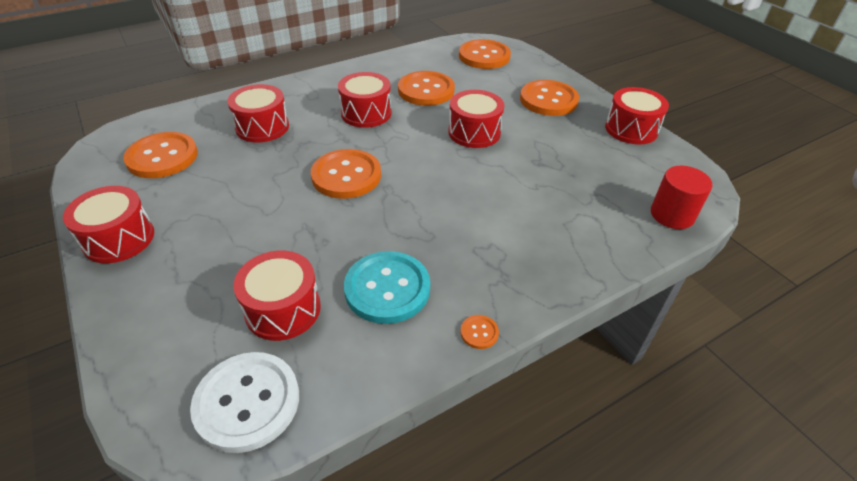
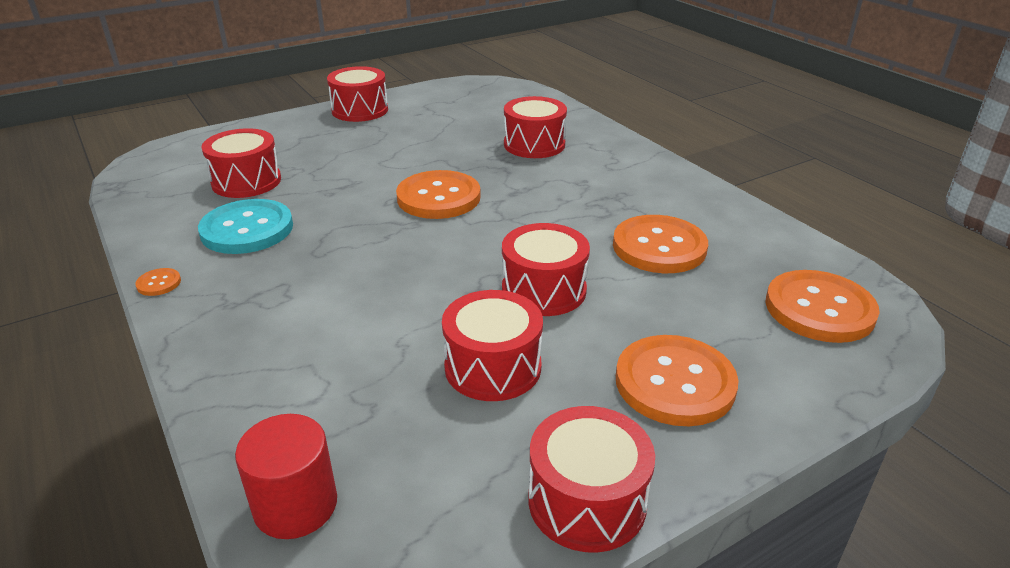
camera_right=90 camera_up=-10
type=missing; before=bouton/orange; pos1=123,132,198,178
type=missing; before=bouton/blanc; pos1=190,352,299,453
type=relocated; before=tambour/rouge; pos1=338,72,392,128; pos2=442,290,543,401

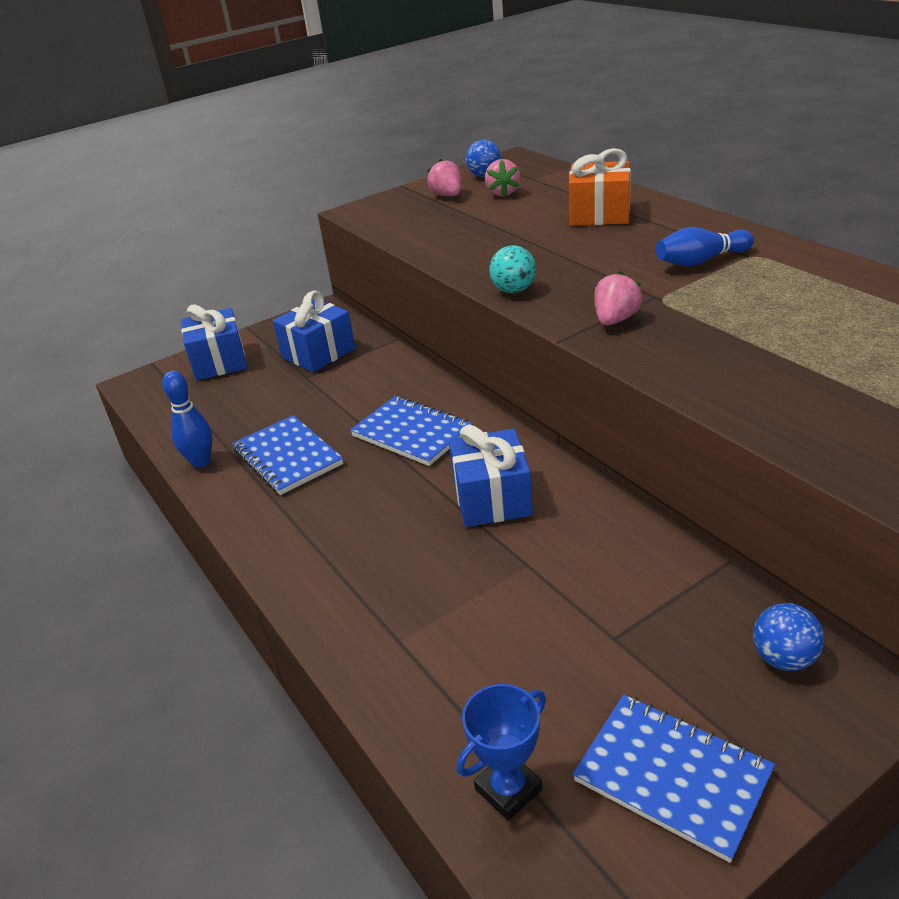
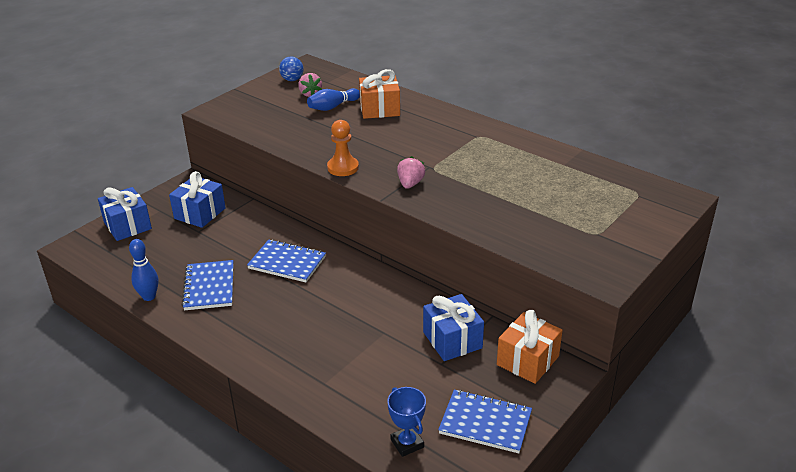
camera_right=-20 camera_up=0
type=missing; before=fraise/rose; pos1=427,159,462,196
type=relocated; before=cadeau/bleu; pos1=449,424,533,527; pos2=423,294,484,361
type=relocated; before=quille/bleu; pos1=656,227,754,267; pos2=307,88,360,111
type=exchanged; before=balle/turquoise; after=pion/orange; pos1=489,245,536,293; pos2=327,120,359,176
type=exchanged; before=balle/bleu; after=cadeau/orange; pos1=753,603,824,671; pos2=497,310,563,384
type=spun; before=carnet/bleu; pos1=232,415,343,495; pos2=182,260,233,310; turn=45
type=spun; before=trophée/bleu; pos1=457,684,546,821; pos2=387,387,426,457; turn=-60

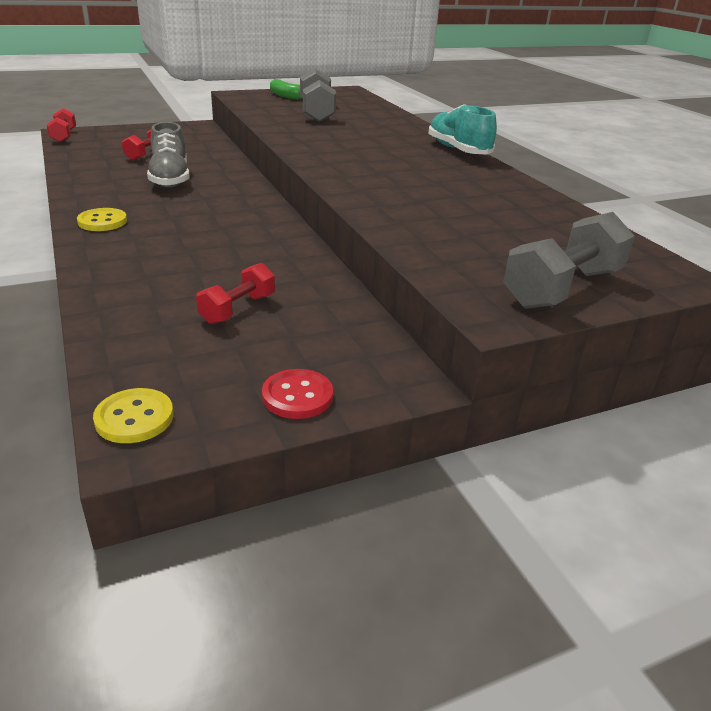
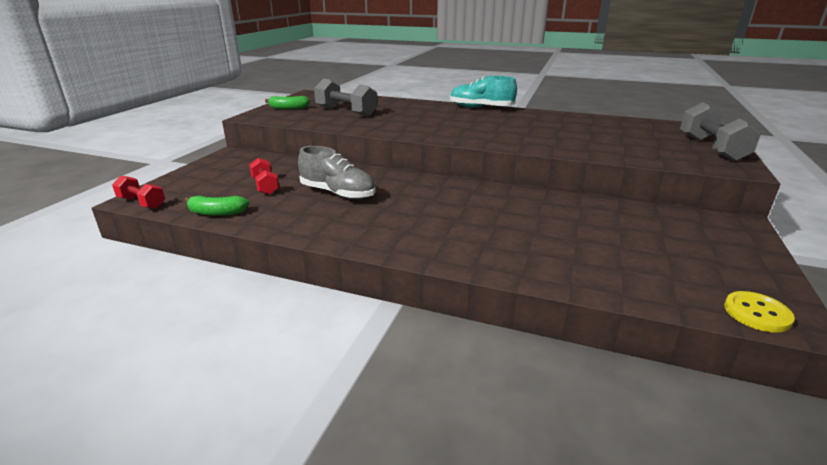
camera_right=-45 camera_up=-5
type=missing; before=bouton/jaune; pos1=77,208,127,231
type=missing; before=haltère/rouge; pos1=196,263,275,324
type=missing; before=bouton/rouge; pos1=262,369,333,419
type=appeared; after=banane/vert; pos2=184,196,250,216

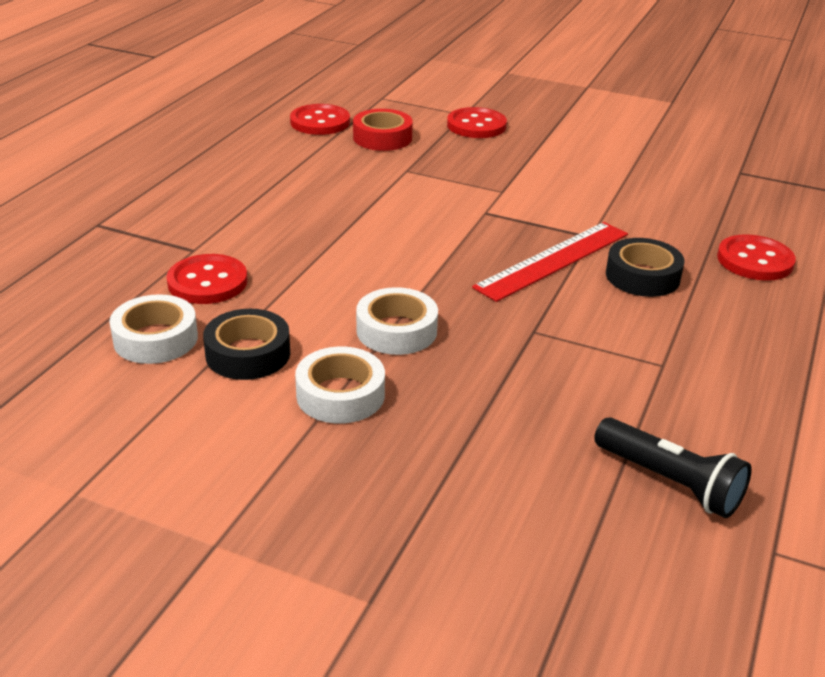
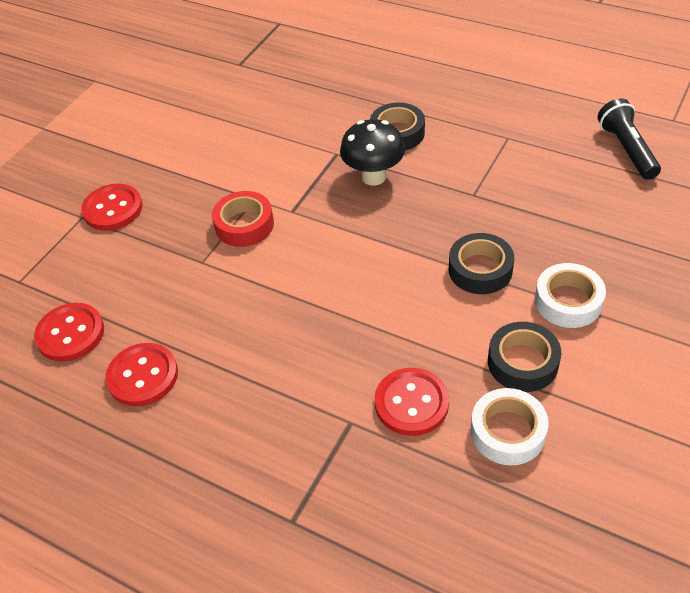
camera_right=-80 camera_up=15
type=relocated; before=ruban adhésif/rouge; pos1=353,109,413,151; pos2=212,191,274,247
type=relocated; before=bouton/rouge; pos1=717,234,796,281; pos2=105,343,178,407
type=exchanged; before=règle/rouge; after=champignon/noir; pos1=472,222,628,302; pos2=340,119,405,186
type=colour; before=ruban adhésif/blanc; after=ruban adhésif/noir; pos1=356,287,438,355; pos2=449,233,514,294
type=spun; before=lampe de poche/noir; pos1=594,417,752,518; pos2=597,98,661,180; turn=-60

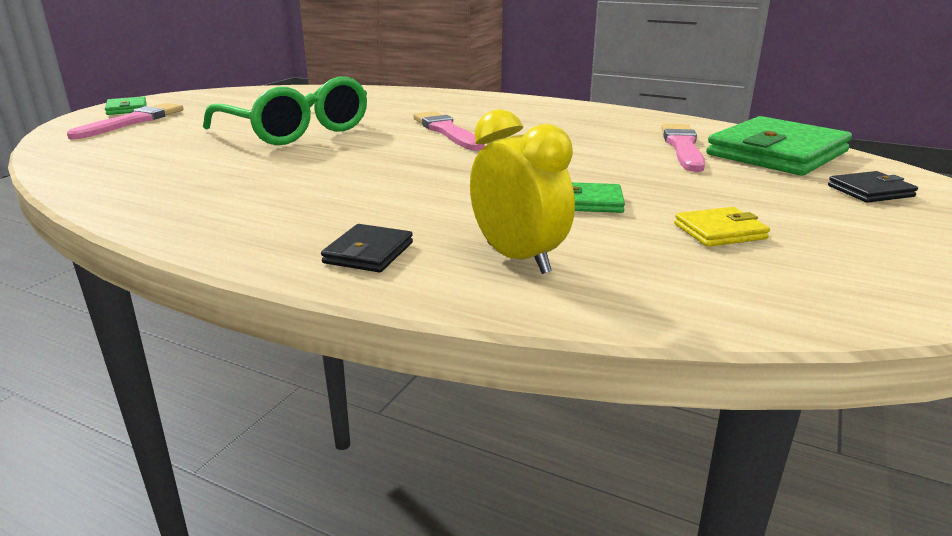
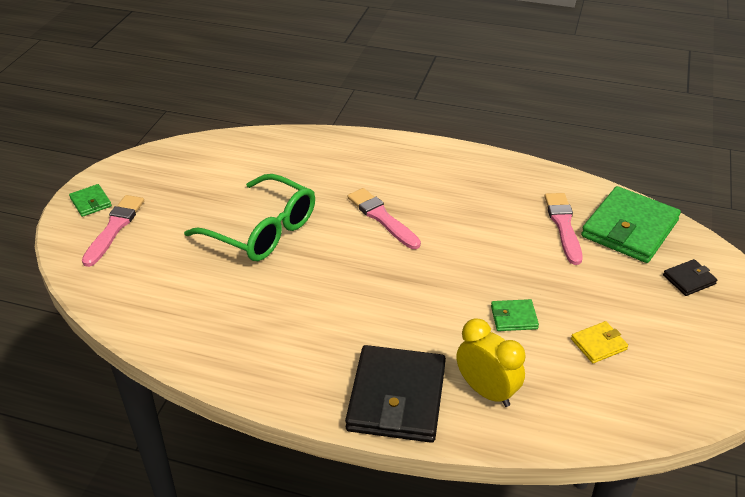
camera_right=-10 camera_up=15
type=size; before=portefeuille/noir; pos1=321,224,413,272; pos2=345,345,446,443; scale=2.19

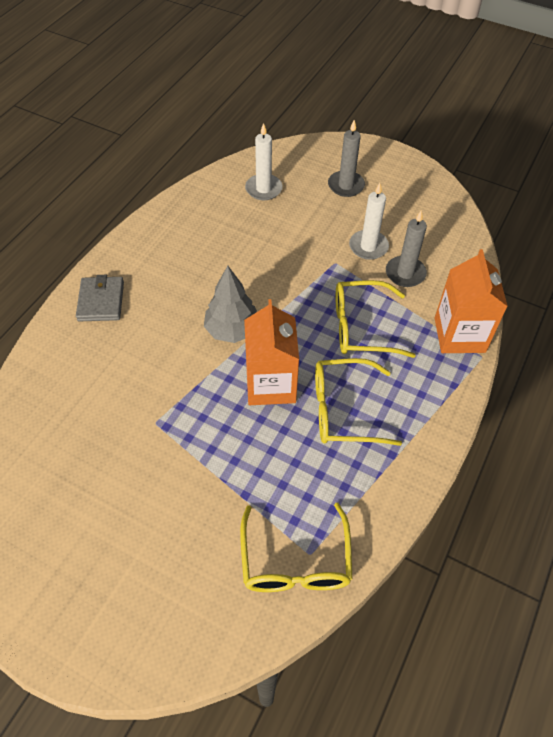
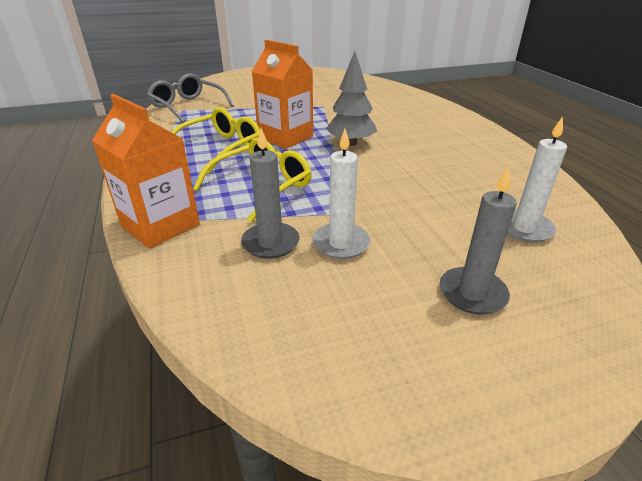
camera_right=135 camera_up=-20
type=missing; before=portefeuille/gris; pos1=76,275,124,321
type=colour; before=lunettes/jaune; after=lunettes/gris; pos1=240,502,353,592; pos2=147,73,234,123

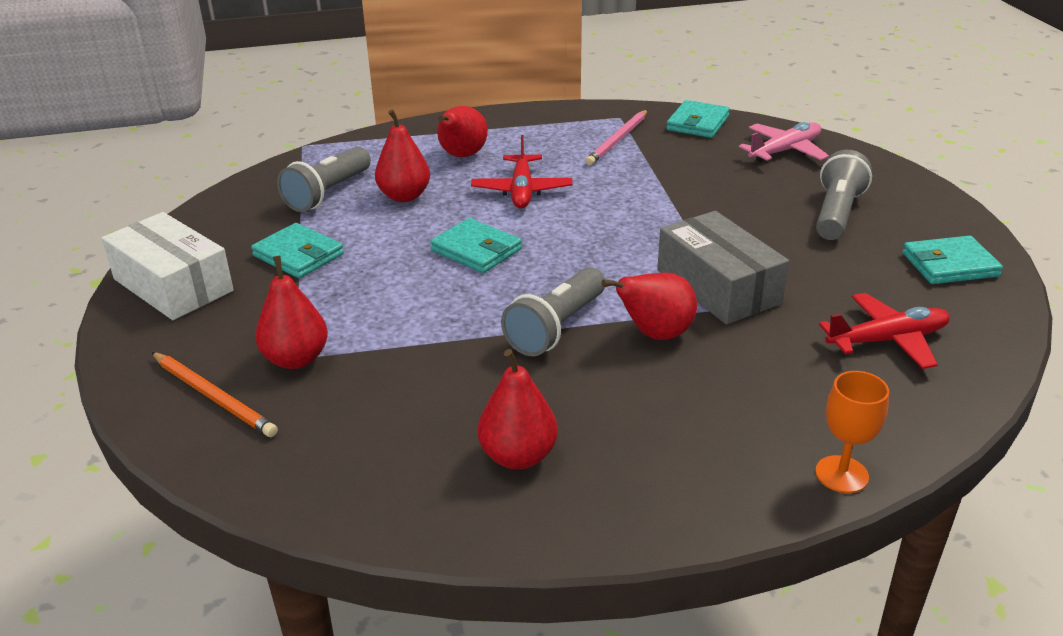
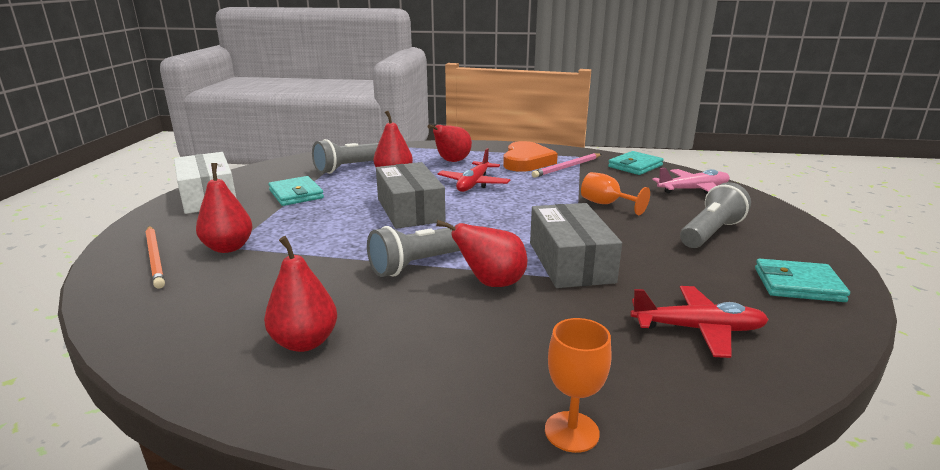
camera_right=20 camera_up=-10
type=appeared; after=cœur/orange; pos2=503,141,558,172
type=appeared; after=verre à pied/orange; pos2=581,172,650,215
type=exchanged; before=portefeuille/turquoise; after=boîte/gris; pos1=430,218,522,273; pos2=376,162,446,229

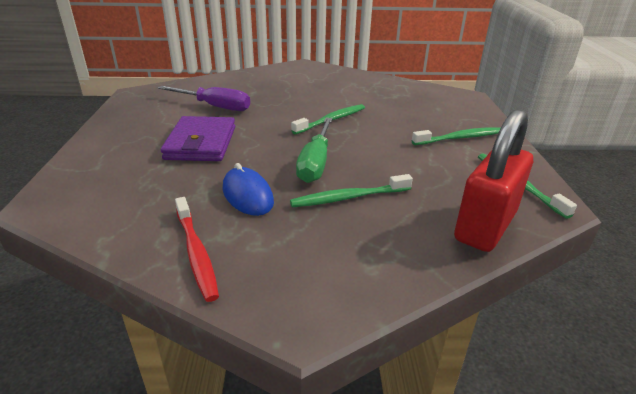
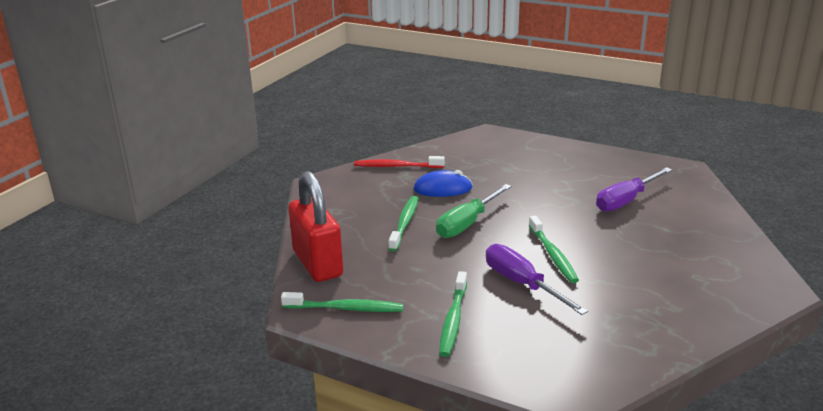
camera_right=120 camera_up=-5
type=missing; before=portefeuille/violet; pos1=161,116,235,161
type=appeared; after=tournevis/violet; pos2=486,244,588,315
type=spun; before=tournevis/vert; pos1=296,118,333,183; pos2=436,184,511,238; turn=-90

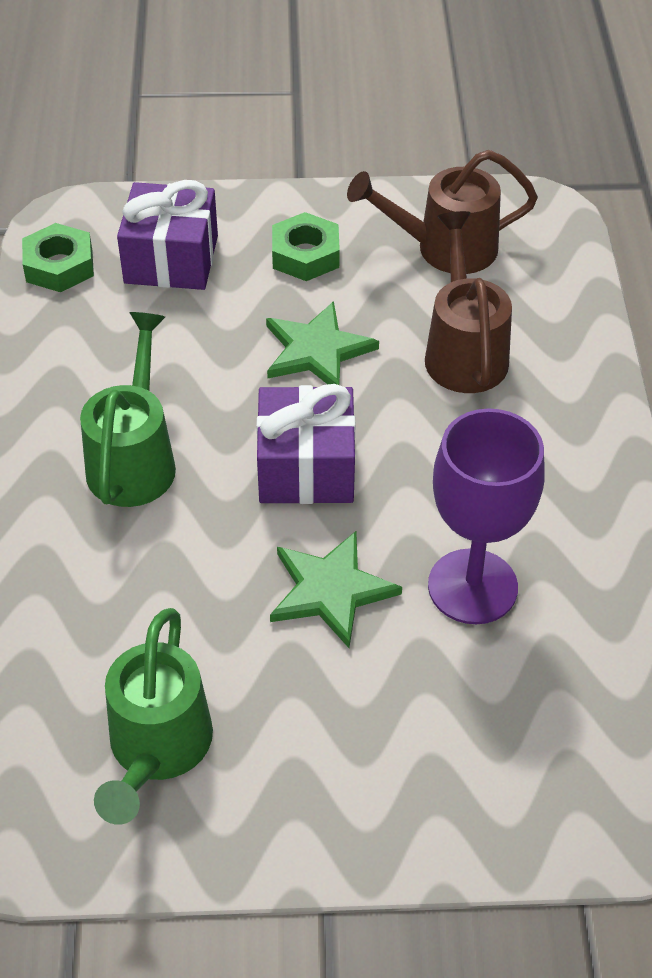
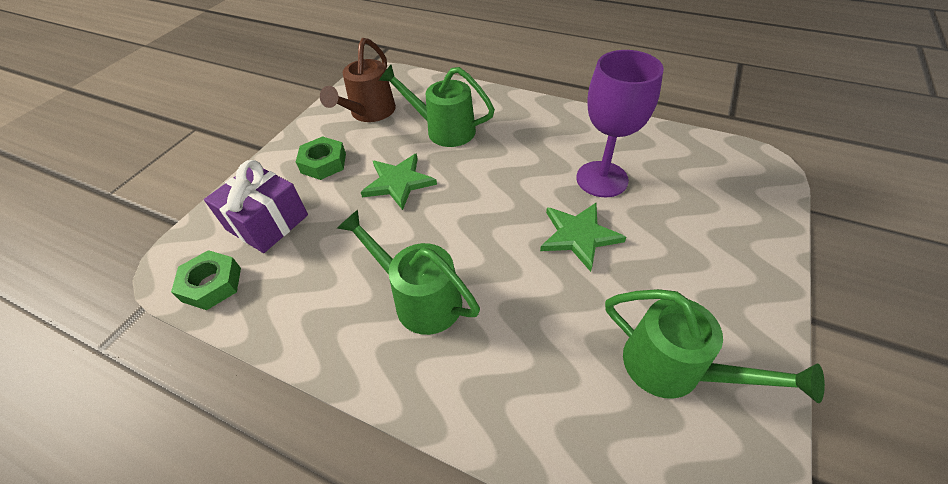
camera_right=-60 camera_up=0
type=missing; before=cadeau/violet; pos1=256,384,355,504
type=colour; before=arrosoir/marron; after=arrosoir/vert; pos1=425,211,512,393; pos2=379,65,495,147

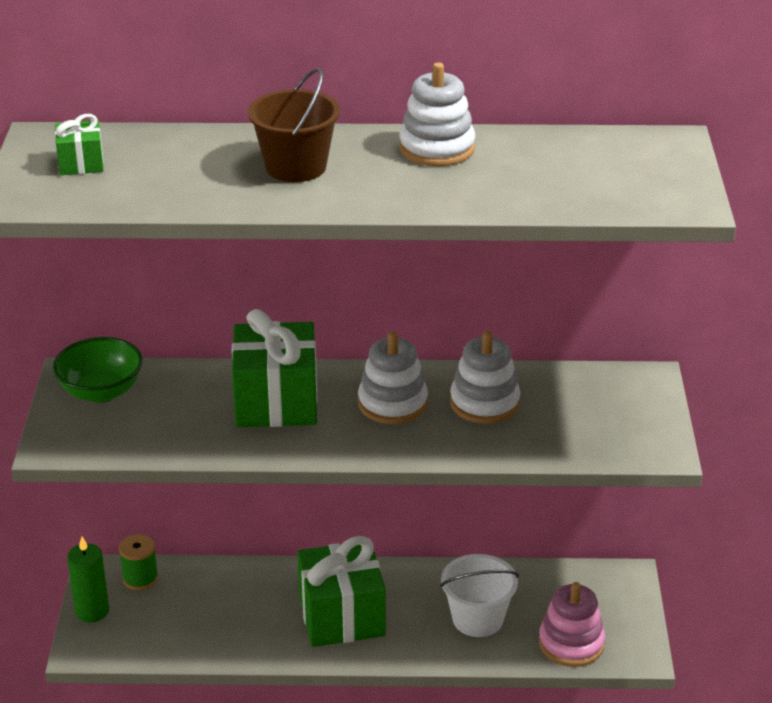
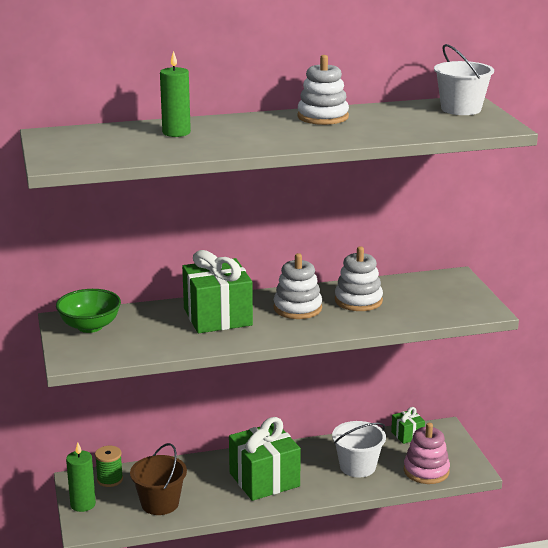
camera_right=-15 camera_up=-10
type=appeared; after=bougie/vert; pos2=160,51,191,137
type=appeared; after=seau/blanc; pos2=434,44,494,115
type=relocated; before=cadeau/vert; pos1=55,114,104,175; pos2=391,407,425,444
type=relocated; before=seau/marron; pos1=248,68,340,182; pos2=130,443,187,515

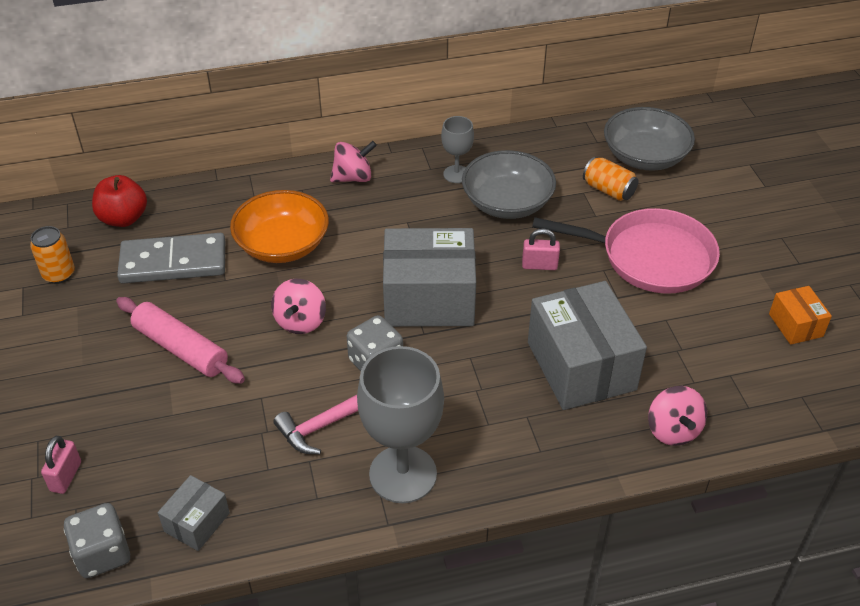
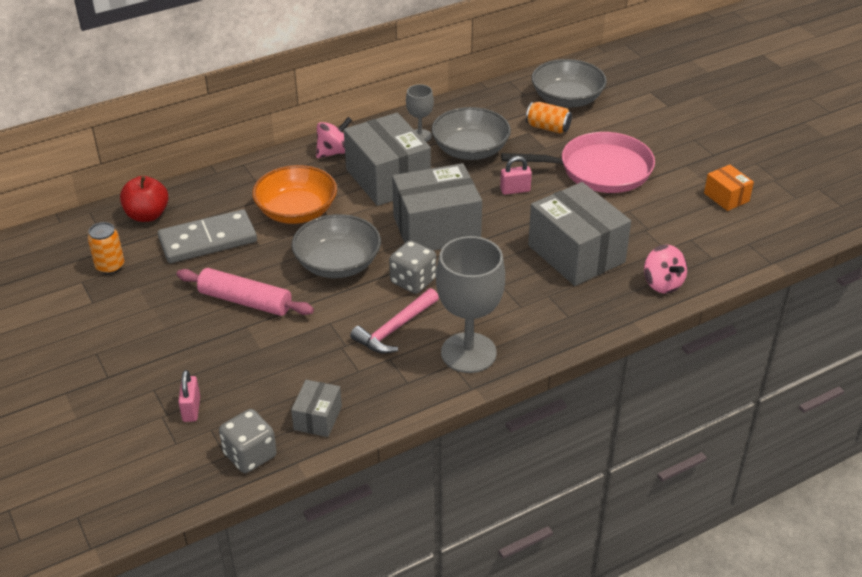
camera_right=-15 camera_up=-5
type=appeared; after=boîte/gris; pos2=344,113,431,206
type=exchanged; before=toupie/rose; after=bol/gris; pos1=271,279,326,334; pos2=291,214,381,278

